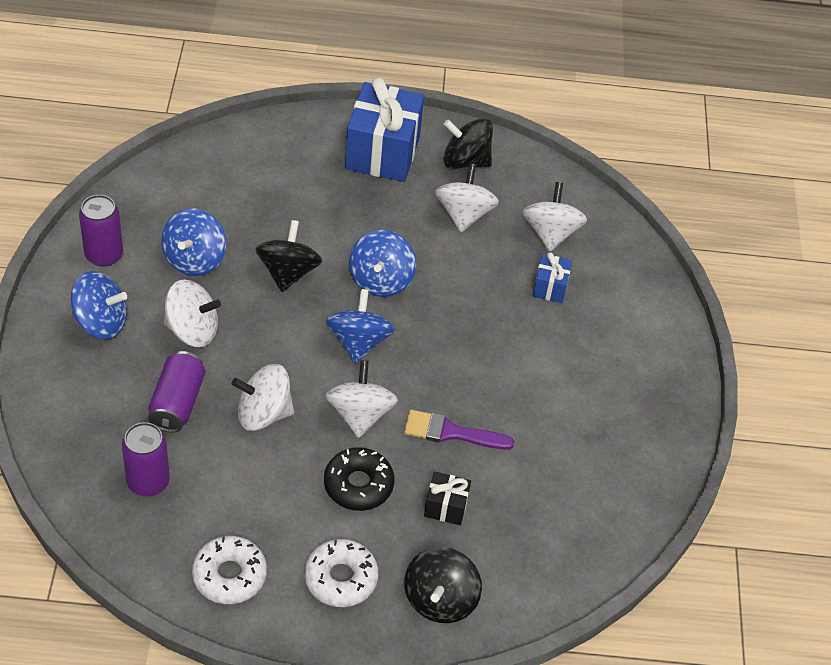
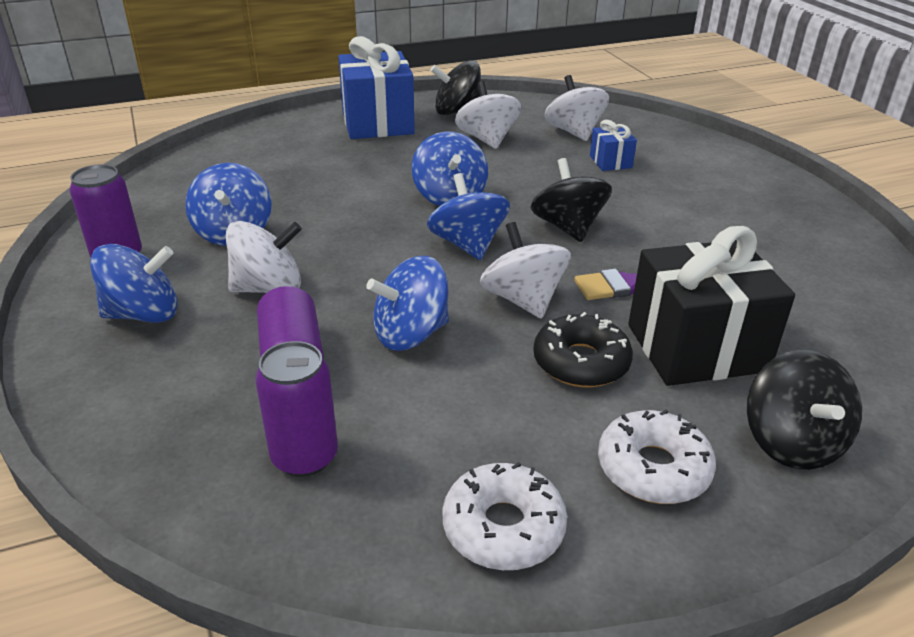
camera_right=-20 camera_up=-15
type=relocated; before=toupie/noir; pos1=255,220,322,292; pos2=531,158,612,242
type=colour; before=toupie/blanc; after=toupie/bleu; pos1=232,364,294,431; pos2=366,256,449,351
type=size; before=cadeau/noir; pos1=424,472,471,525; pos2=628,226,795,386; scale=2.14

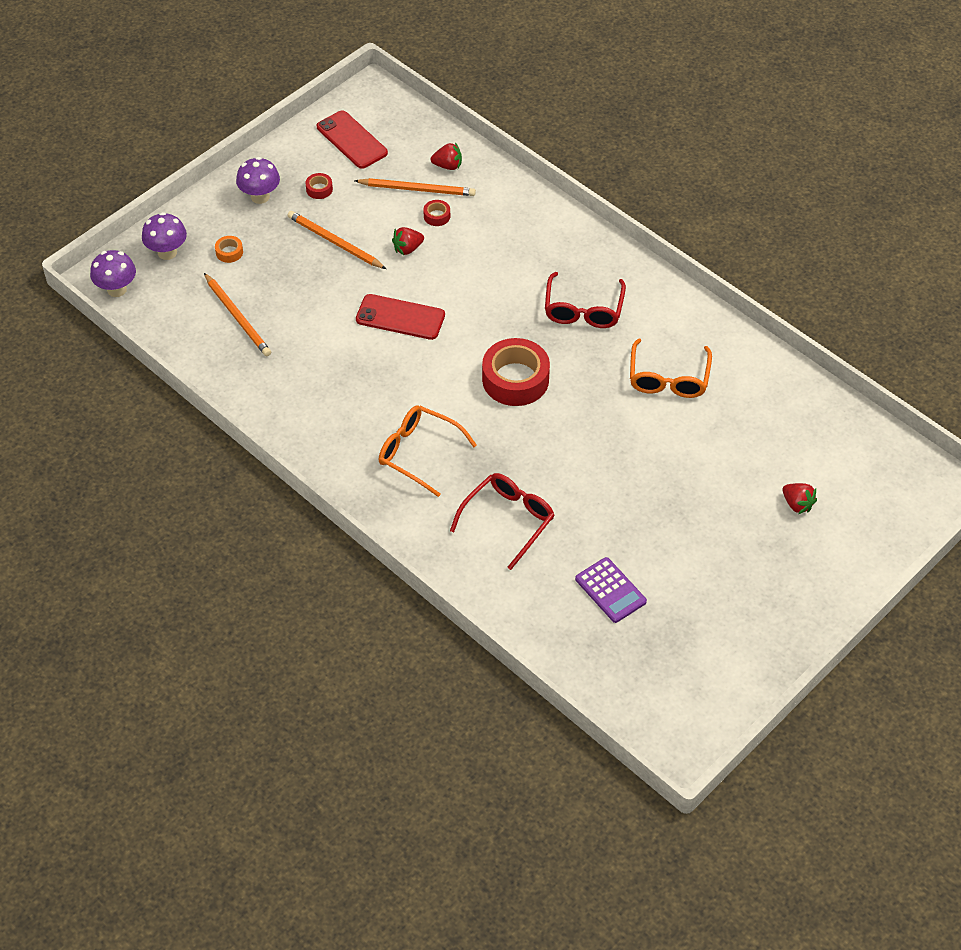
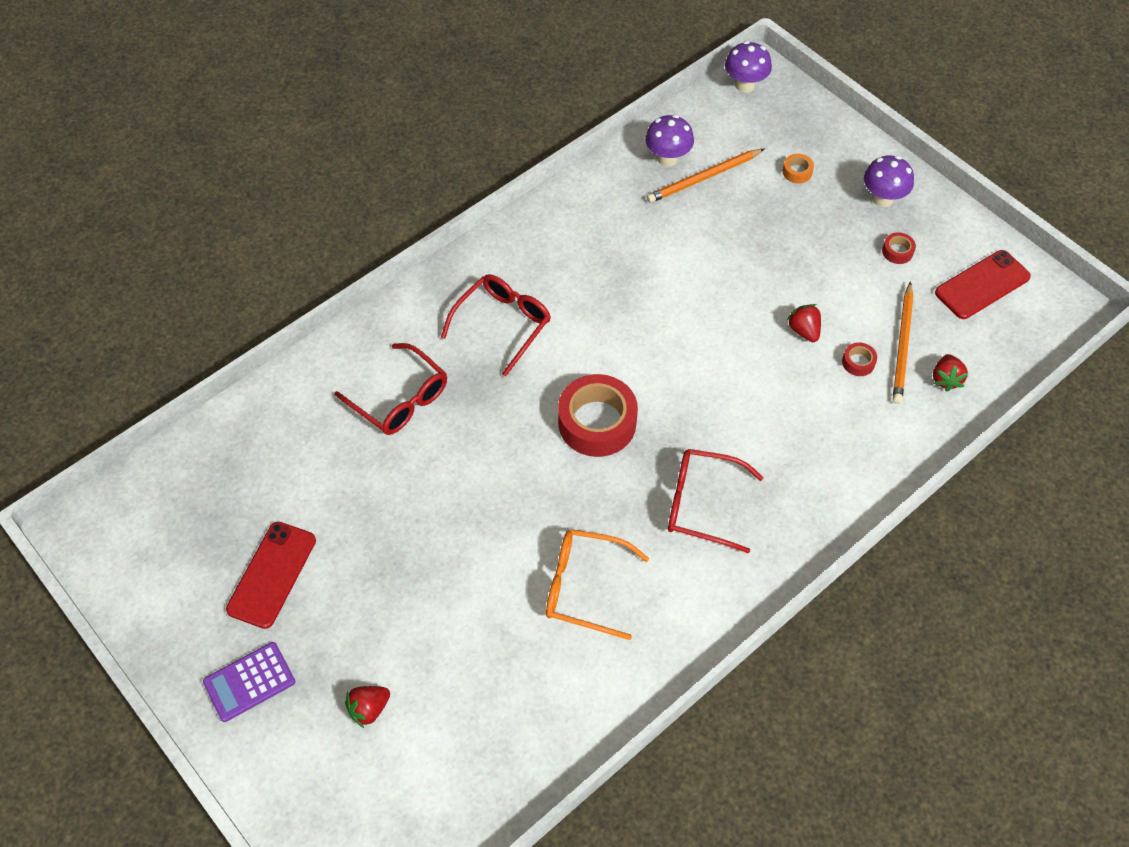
camera_right=95 camera_up=5
type=missing; before=crayon/orange; pos1=287,211,386,269
type=relocated; before=champignon/violet; pos1=142,212,187,260; pos2=645,115,694,167
type=relocated; before=téléphone/rouge; pos1=356,294,445,340; pos2=226,522,316,629
type=relocated; before=calculatrice/violet; pos1=575,557,647,623; pos2=203,642,295,722
type=colour; before=lunettes/orange; after=lunettes/rouge; pos1=379,405,477,497; pos2=441,274,551,377

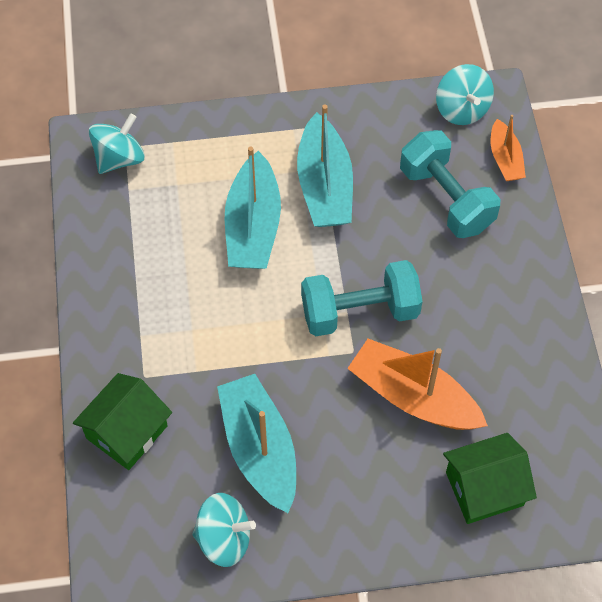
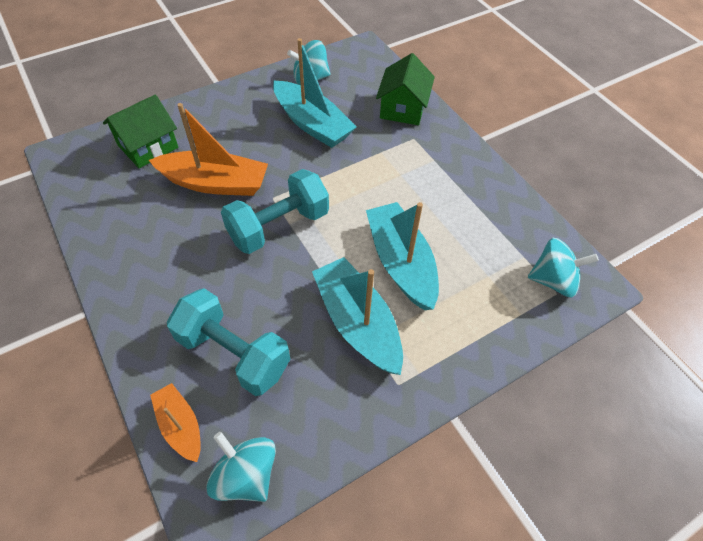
camera_right=155 camera_up=-5
type=spun; before=toupie/turquoise; pos1=88,113,145,174; pos2=528,238,599,298; turn=-105

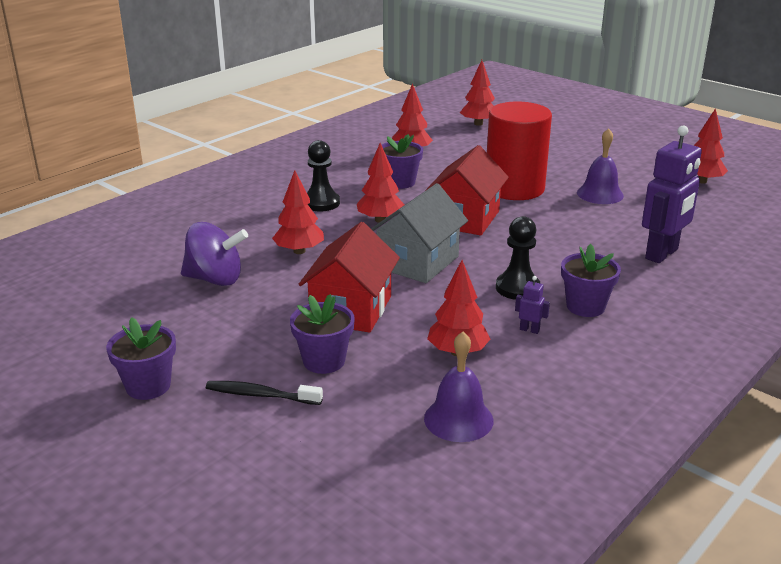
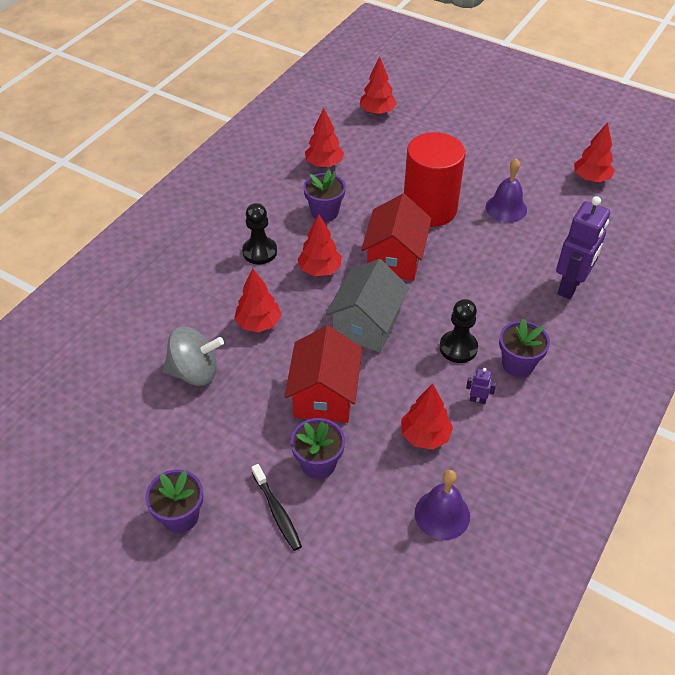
camera_right=-10 camera_up=20
type=colour; before=toupie/violet; after=toupie/gris; pos1=181,222,248,286; pos2=163,327,224,386
type=spun; before=brosse à dents/noir; pos1=206,381,323,405; pos2=252,464,302,551; turn=-120

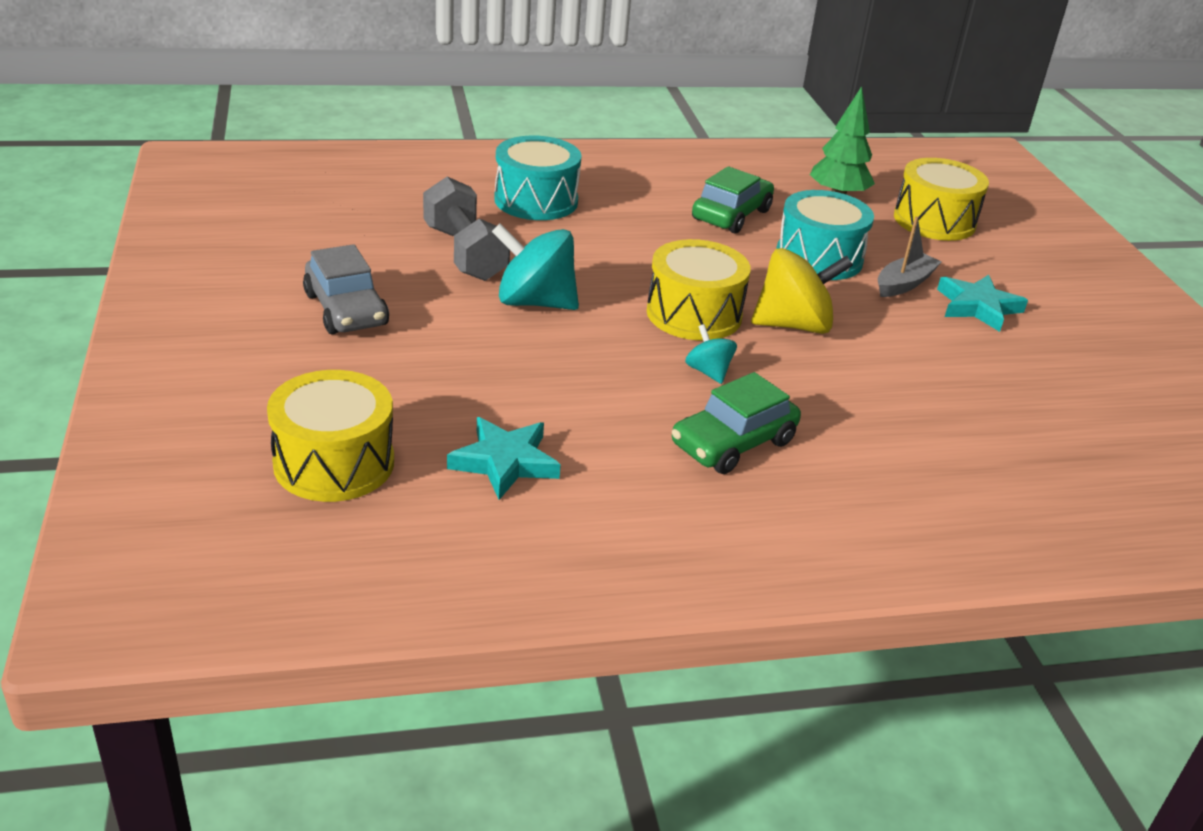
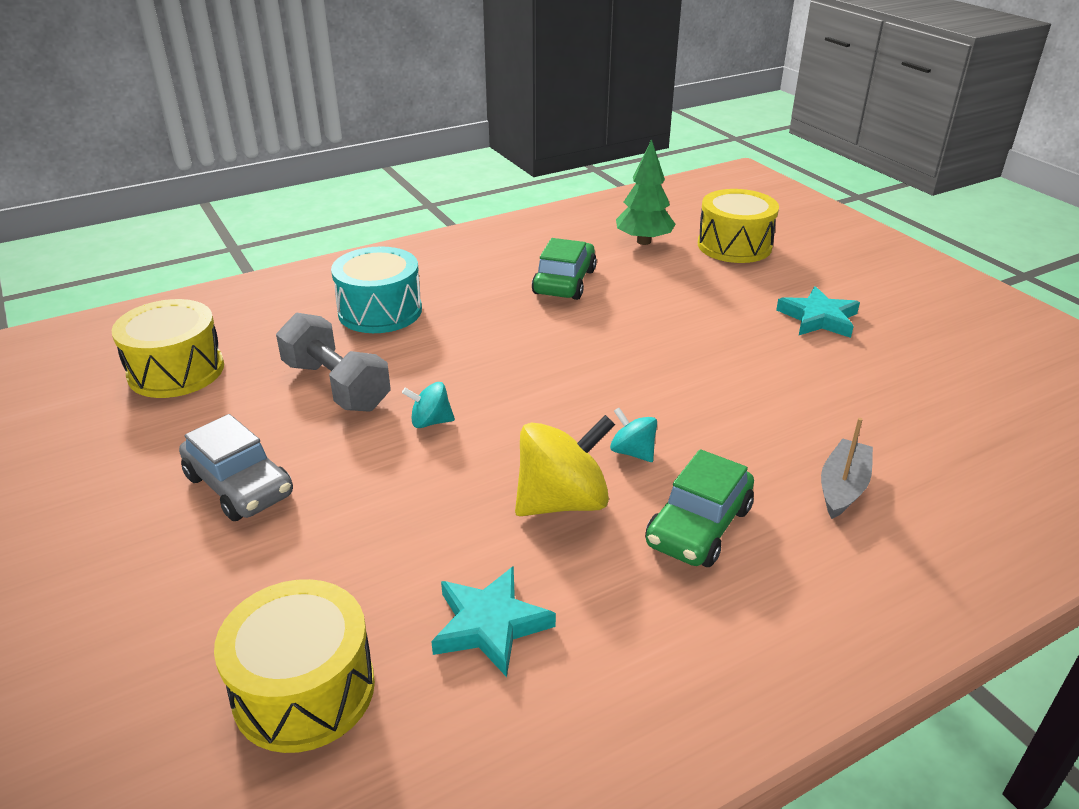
camera_right=-15 camera_up=0
type=missing; before=tambour/turquoise; pos1=776,190,874,280
type=relocated; before=tambour/jaune; pos1=647,239,751,341; pos2=112,299,224,398
type=relocated; before=toupie/jaune; pos1=751,248,853,334; pos2=515,415,615,516
type=relocated; before=bateau/gris; pos1=878,217,942,297; pos2=821,418,873,519
type=size; before=toupie/turquoise; pos1=492,223,579,310; pos2=402,382,455,428; scale=0.52

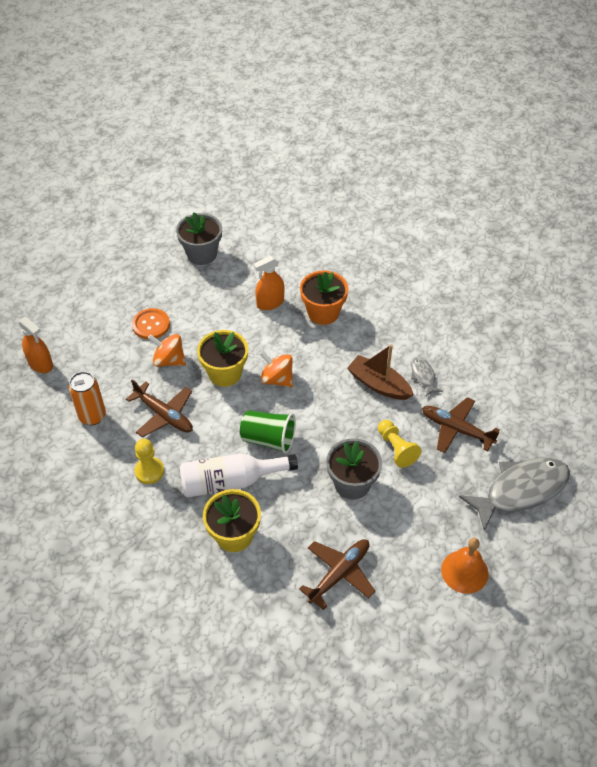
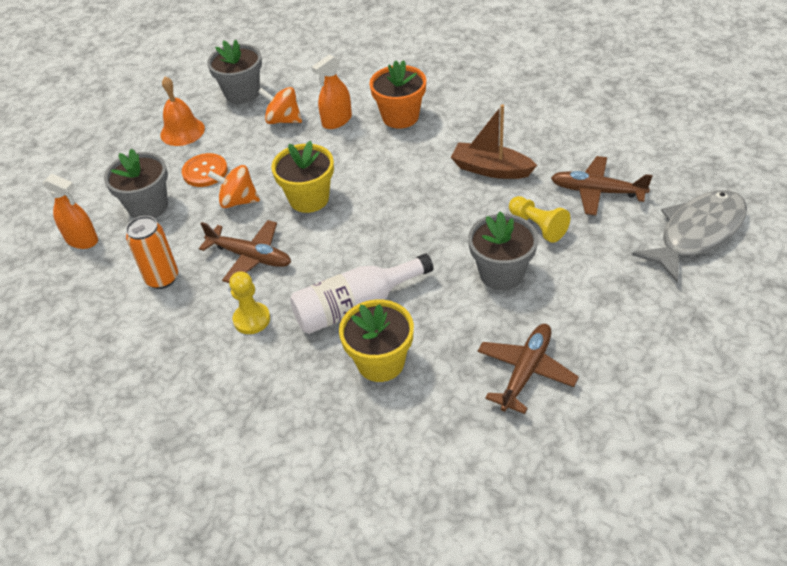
camera_right=-10 camera_up=-5
type=missing; before=gobelet/vert; pos1=240,410,296,454
type=missing; before=poisson/gris; pos1=411,357,443,396
type=appeared; after=pot de fleurs/gris; pos2=104,149,168,219
type=relocated; before=toupie/orange; pos1=260,351,293,387; pos2=258,87,302,124
type=relocated; before=cloche/orange; pos1=441,538,488,594; pos2=160,76,205,146

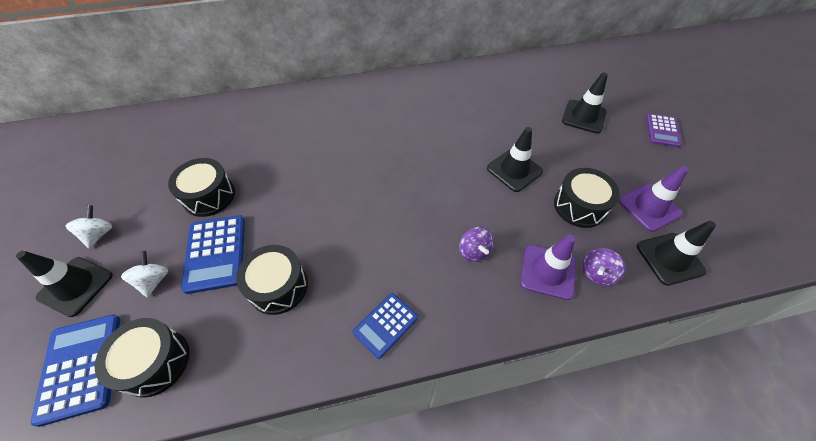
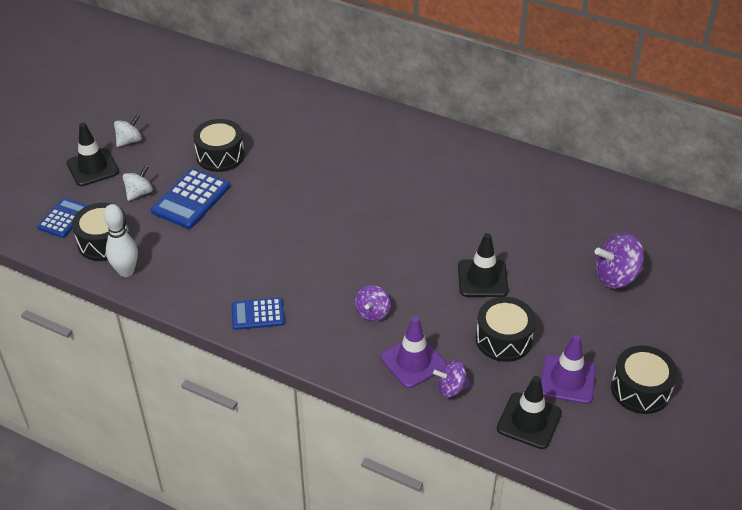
camera_right=40 camera_up=-10
type=missing; before=calculatrice/violet; pos1=646,114,682,147
type=appeared; after=quille/blanc; pos2=103,204,138,277
type=relocated; before=tambour/noir; pos1=236,245,308,315; pos2=611,346,677,414
type=exchanged; before=cône de chantier/noir; after=toupie/violet; pos1=562,72,608,134; pos2=595,233,644,288
type=size; before=calculatrice/bleu; pos1=31,315,120,427; pos2=37,198,88,238; scale=0.65

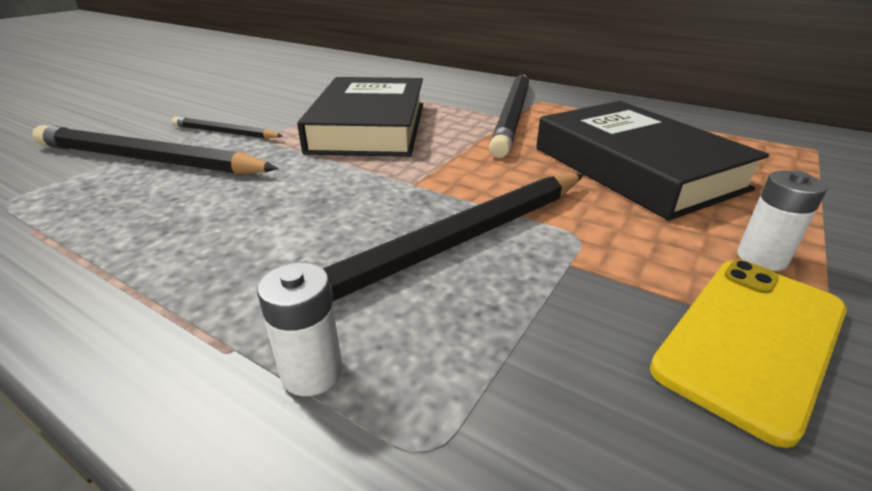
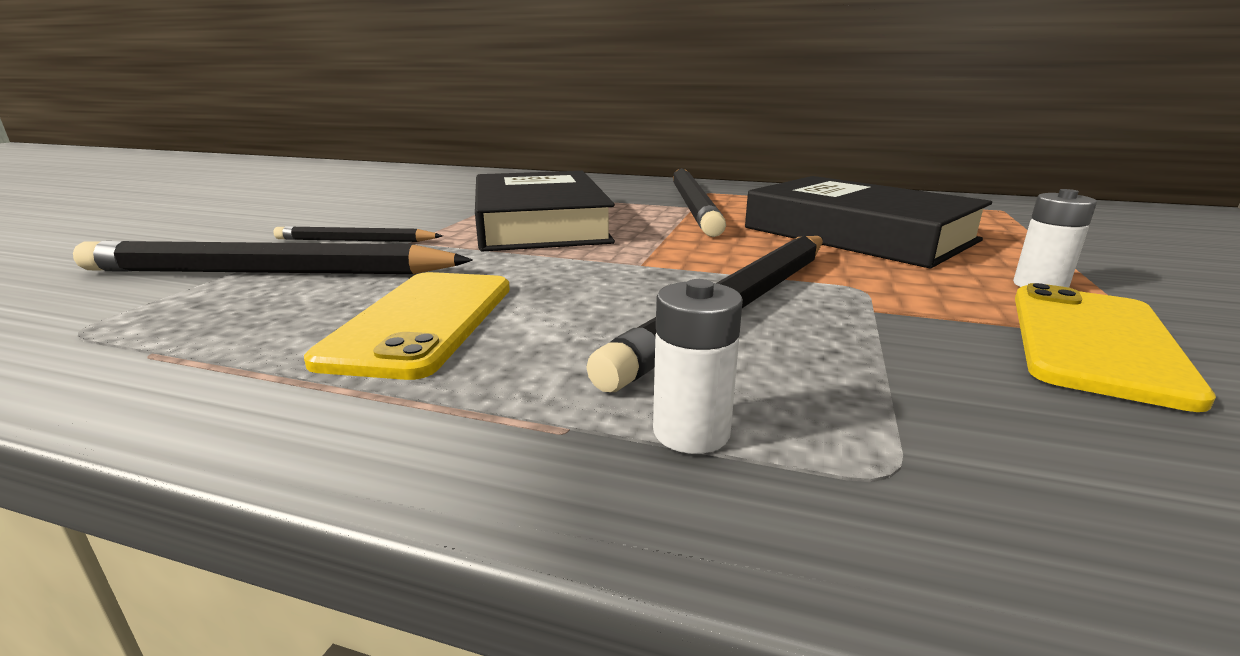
camera_right=-15 camera_up=-10
type=appeared; after=téléphone/jaune; pos2=304,272,510,380

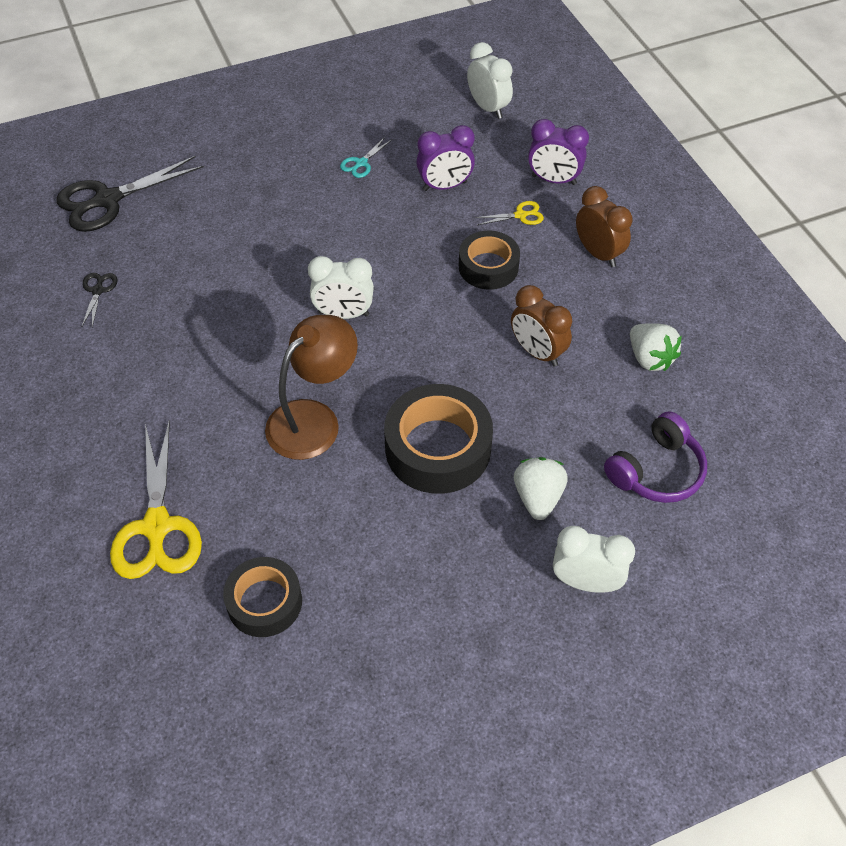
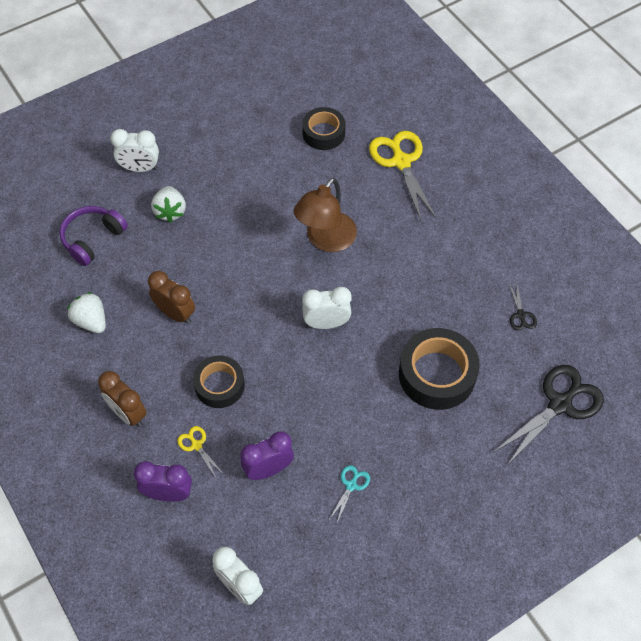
camera_right=170 camera_up=5
type=relocated; before=ruban adhésif/noir; pos1=384,384,493,494; pos2=399,328,480,410
type=spun; before=ciseaux/jaune; pos1=474,201,544,225; pos2=177,426,223,477; turn=75

